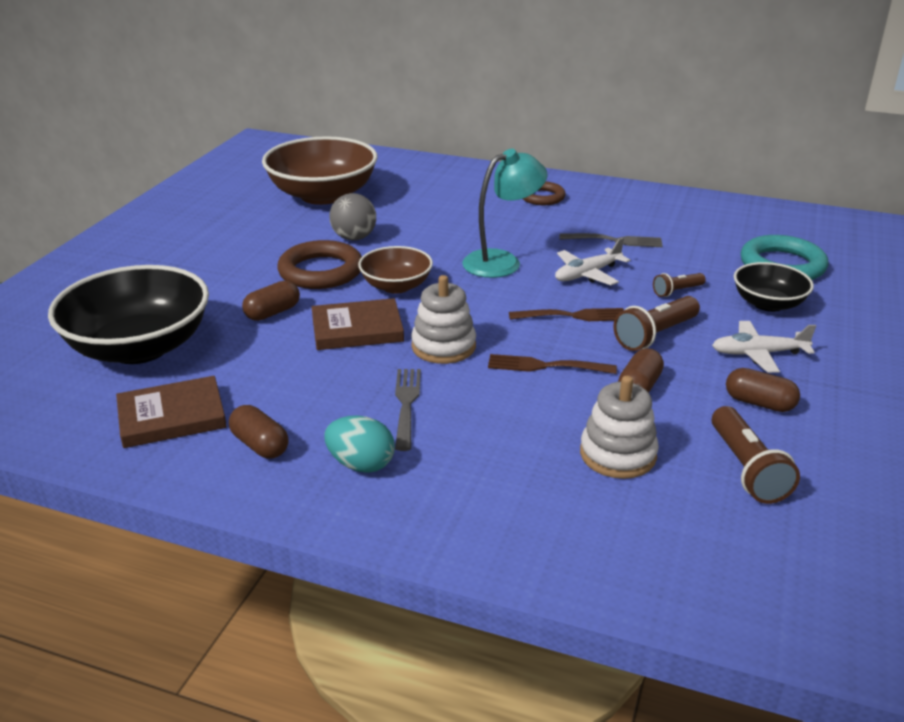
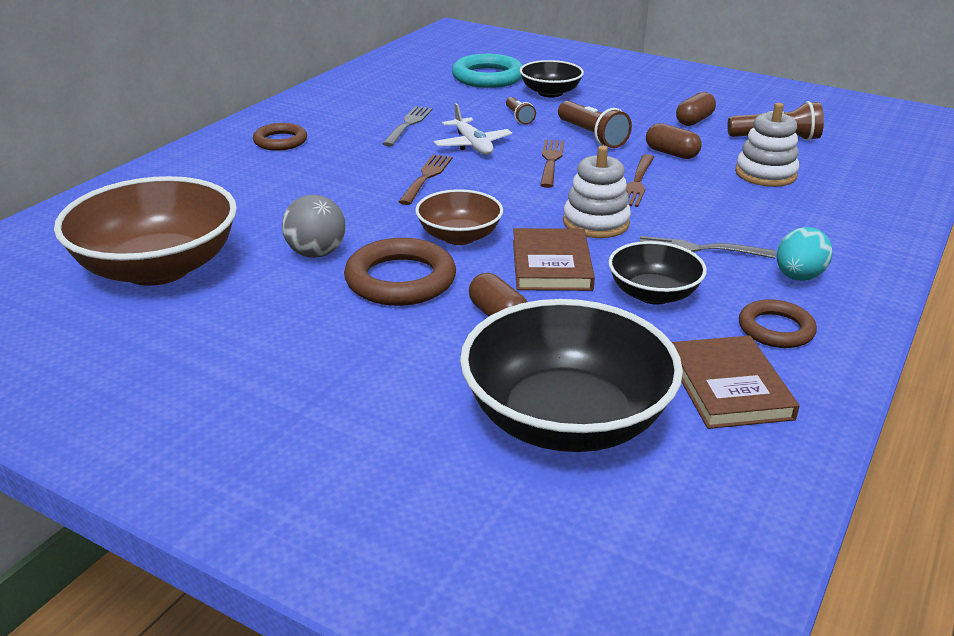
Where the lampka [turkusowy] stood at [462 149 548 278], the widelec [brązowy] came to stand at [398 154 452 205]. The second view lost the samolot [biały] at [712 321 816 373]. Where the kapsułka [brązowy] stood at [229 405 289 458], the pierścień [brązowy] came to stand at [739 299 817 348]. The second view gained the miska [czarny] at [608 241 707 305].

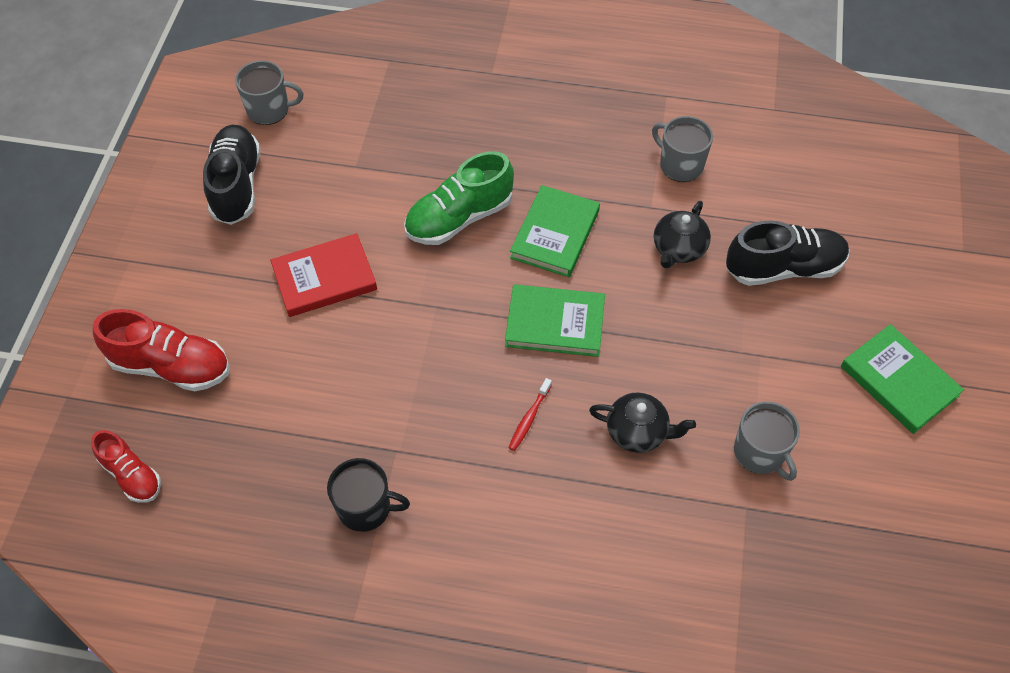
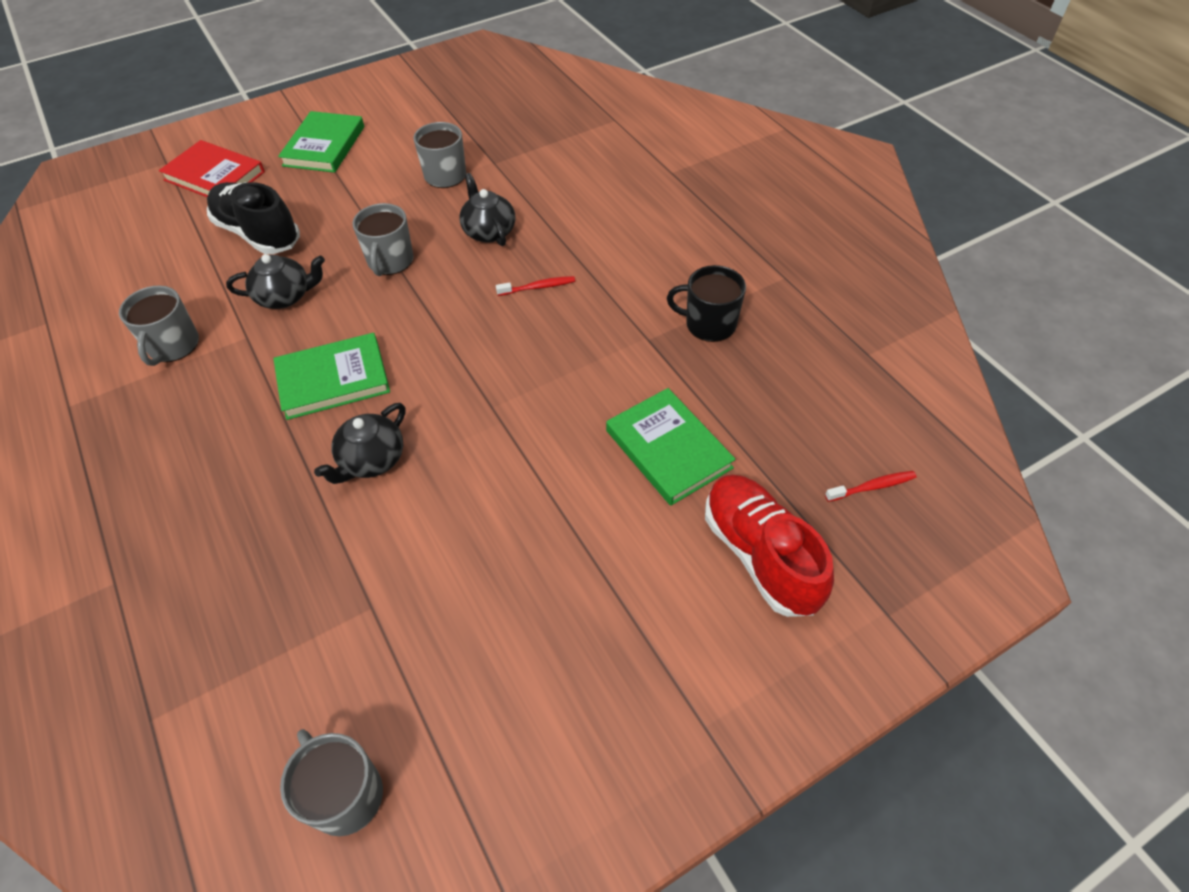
The second view lost the but [czarny] at [203 125 261 225]. Where the but [zielony] stood at [404 151 514 245], the imbryk [czarny] came to stand at [314 403 405 484]. The książka [czerwony] ended up elsewhere, having gone from [270 233 377 317] to [159 140 265 197]. The książka [zielony] ended up elsewhere, having gone from [505 284 605 357] to [606 388 736 506]. Where the but [czerwony] stood at [91 430 161 503], the szczoteczka do zębów [czerwony] came to stand at [825 471 917 502]. The kubek [czarny] at [327 458 410 532] ended up facing another way, 45 degrees counterclockwise from before. The second view gained the kubek [szary] at [352 203 414 276].

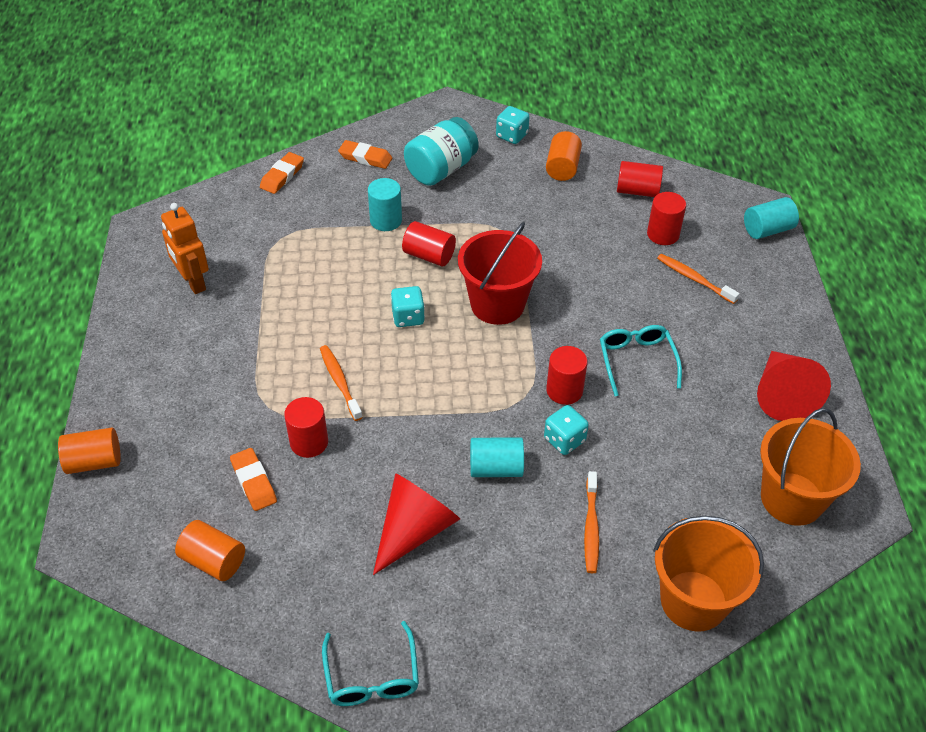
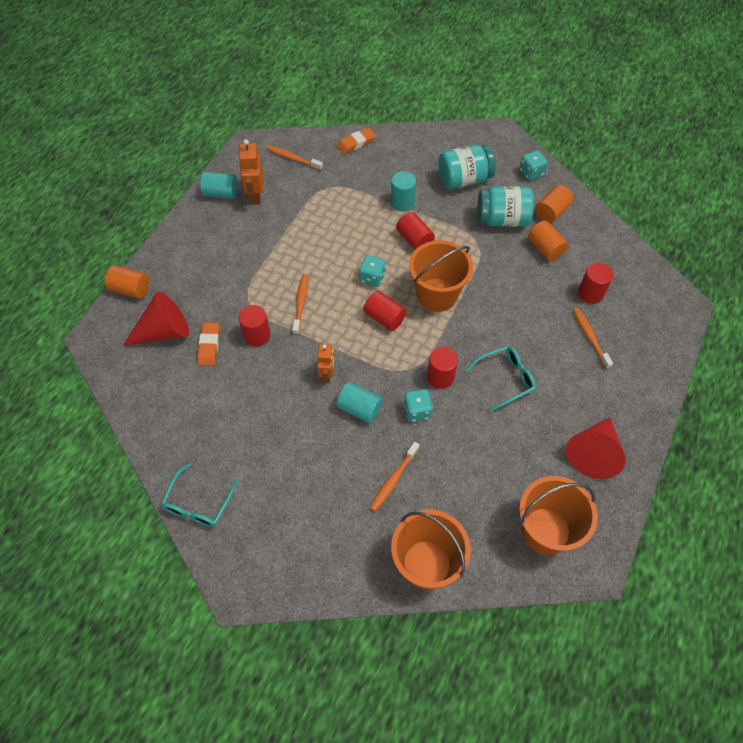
The second view lost the gumka do mazania [pomarańczowy] at [338 140 392 169]. The walec [czerwony] ended up elsewhere, having gone from [617 161 663 197] to [363 291 407 331]. The walec [turkusowy] ended up elsewhere, having gone from [744 197 799 239] to [200 172 238 199]. What was the wiadro [czerwony] at [458 222 542 325] turned into the wiadro [pomarańczowy] at [409 240 473 312]. The okulary [turkusowy] at [600 325 682 396] ended up facing another way, 45 degrees clockwise from before. The stożek [czerwony] ended up elsewhere, having gone from [373 474 460 575] to [123 292 189 346]. The walec [pomarańczowy] ended up elsewhere, having gone from [175 520 245 581] to [528 221 568 261]. The second view gained the szczoteczka do zębów [pomarańczowy] at [266 145 323 171]. The second view gained the słoik [turkusowy] at [477 186 534 227]. The second view gained the robot [pomarańczowy] at [317 344 335 383].

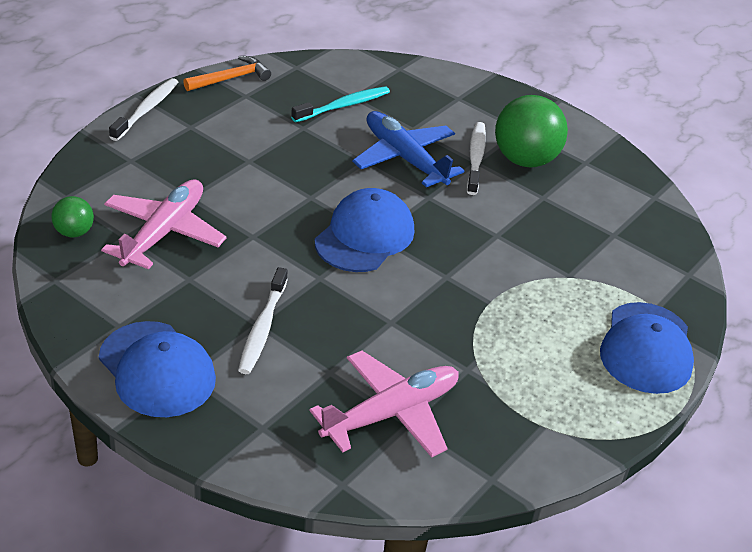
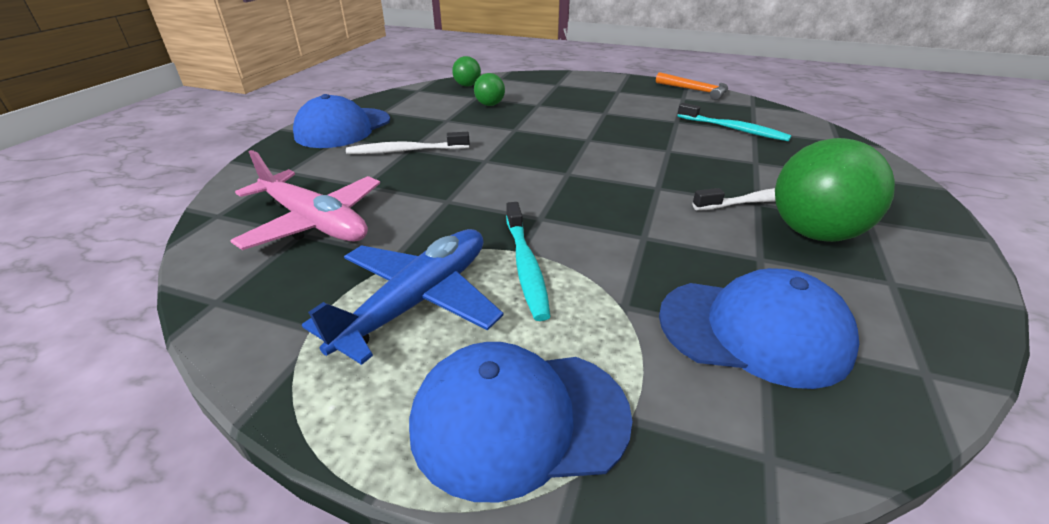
The second view lost the szczoteczka do zębów [biały] at [109 78 178 141]. The samolot [niebieski] ended up elsewhere, having gone from [352 111 464 187] to [302 229 503 365]. Where the samolot [różowy] stood at [101 179 227 269], the piłka [zielony] came to stand at [474 73 505 106]. The czapka [niebieski] ended up elsewhere, having gone from [315 188 414 272] to [659 268 859 389]. The second view gained the szczoteczka do zębów [turkusowy] at [506 202 551 321].

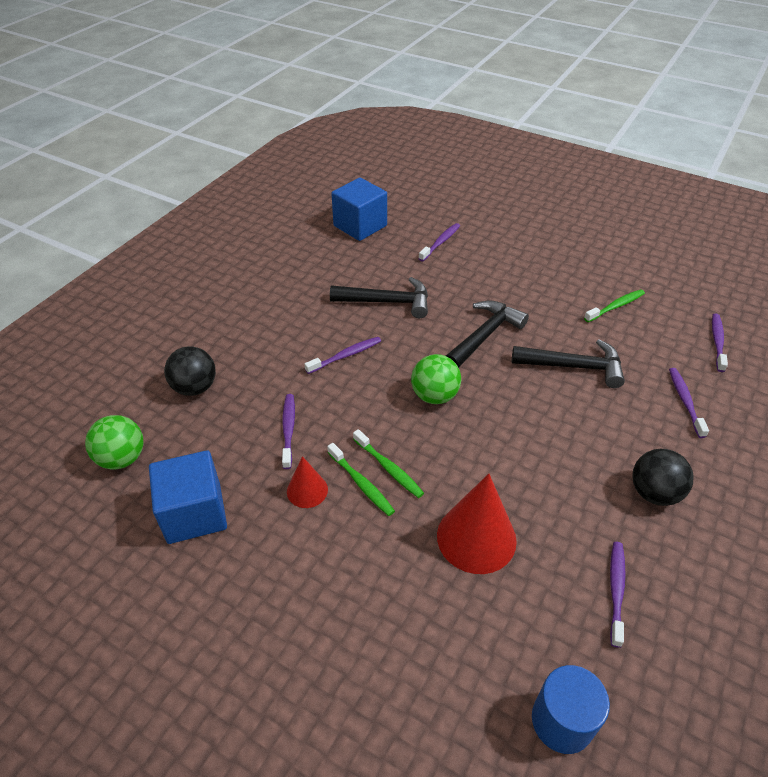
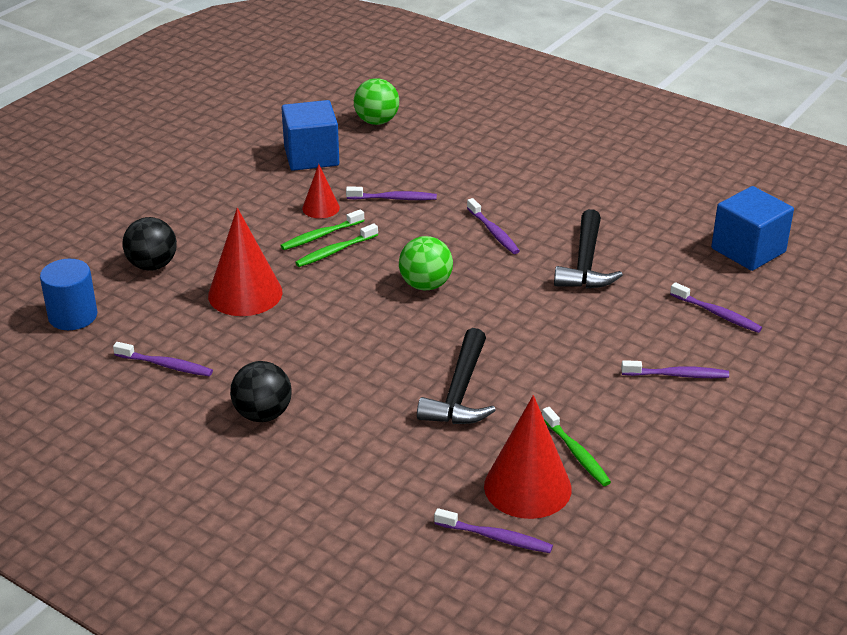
The second view lost the młotek [czarny] at [446 300 529 368]. The piłka [czarny] ended up elsewhere, having gone from [164 346 216 396] to [122 217 177 271]. The szczoteczka do zębów [fioletowy] ended up elsewhere, having gone from [669 368 709 438] to [621 360 729 378]. The second view gained the stożek [czerwony] at [484 395 572 519].

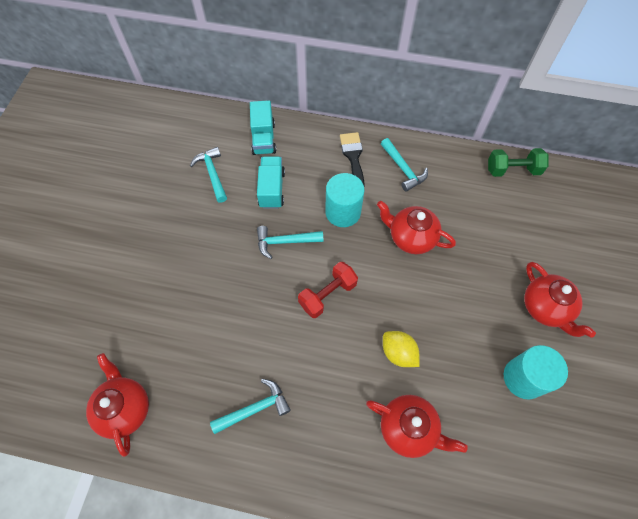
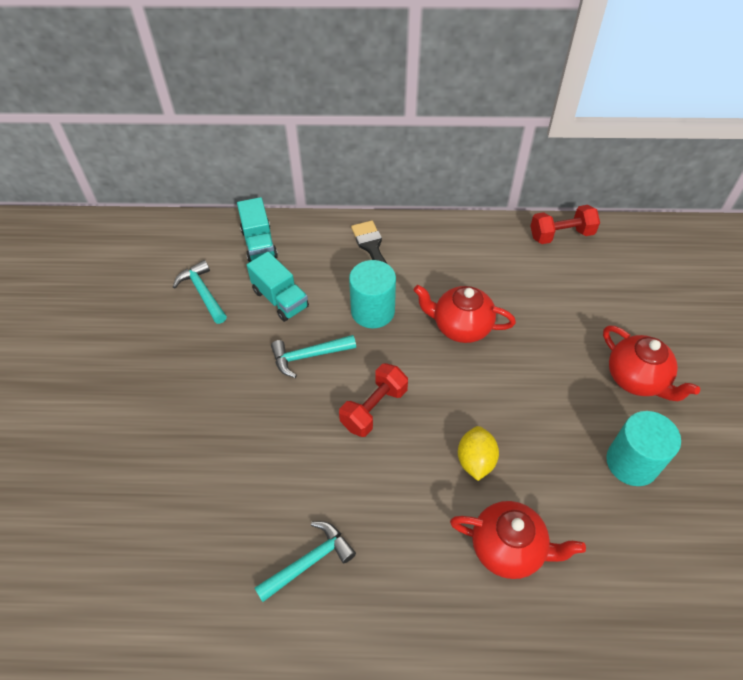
The second view lost the młotek [turkusowy] at [381 138 428 192]. What was the hantel [zielony] at [488 148 548 177] turned into the hantel [czerwony] at [530 205 600 244]. The ciężarówka [turkusowy] at [257 157 285 209] ended up facing another way, 150 degrees clockwise from before. The cytryna [żółty] at [383 331 420 367] ended up facing another way, 60 degrees clockwise from before. The second view lost the imbryk [czerwony] at [86 353 149 457].

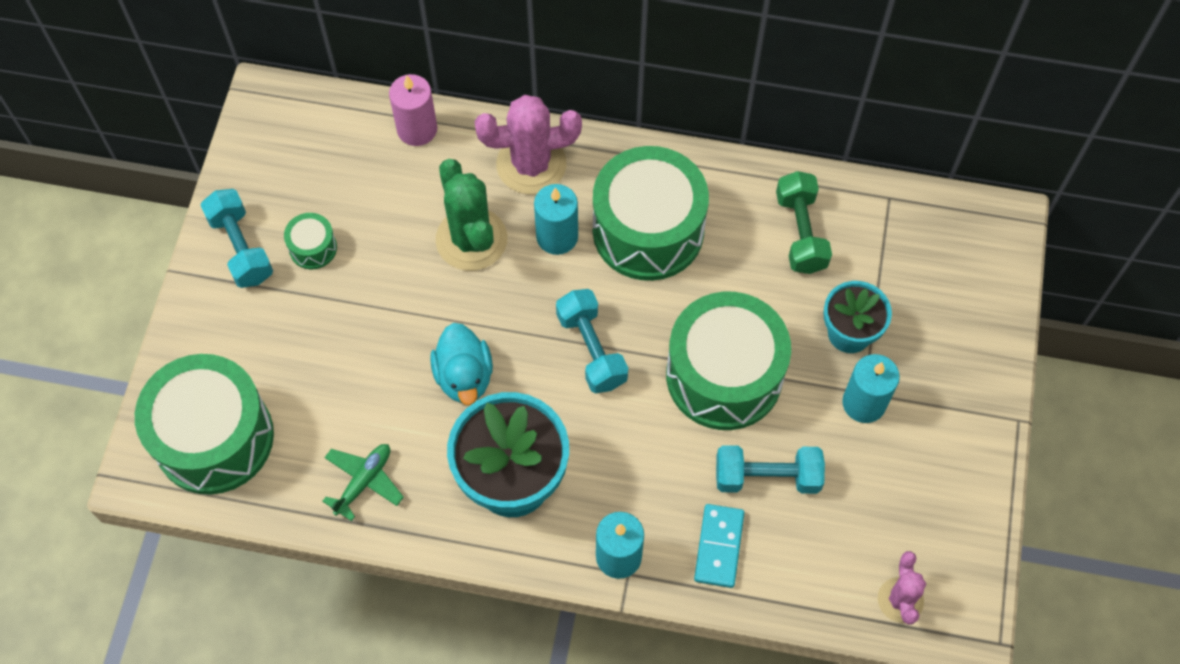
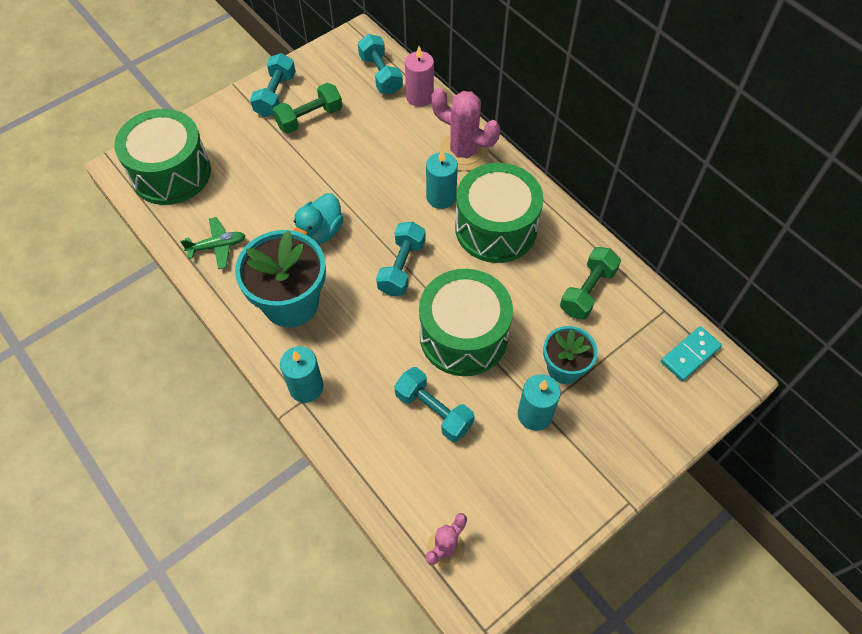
The second view lost the kaktus [zielony] at [436 159 507 271]. Where the bęben [zielony] stood at [284 213 337 269], the hantel [zielony] came to stand at [272 83 342 134]. The kostka domina [turkusowy] ended up elsewhere, having gone from [694 504 744 588] to [661 326 722 381]. The second view gained the hantel [turkusowy] at [358 34 403 95].

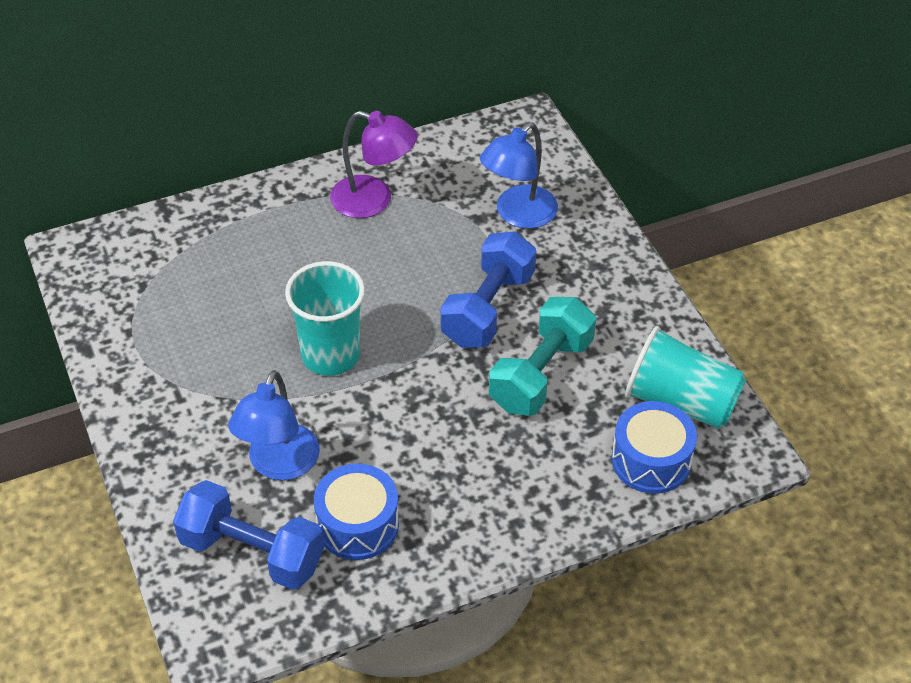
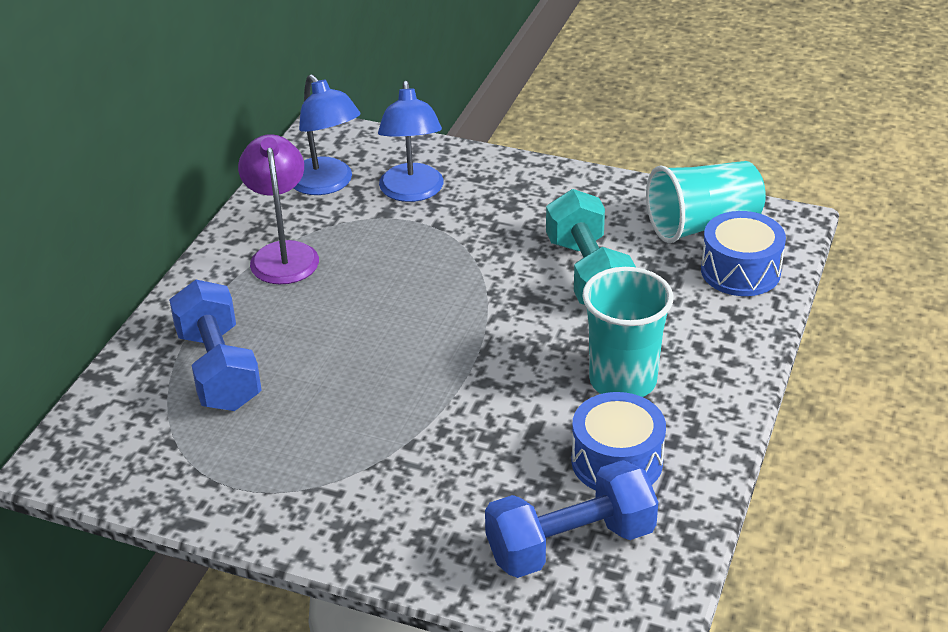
The lampka [fioletowy] at [330 111 418 218] ended up facing another way, 75 degrees counterclockwise from before. The hantel [niebieski] ended up elsewhere, having gone from [440 231 536 348] to [169 280 262 411]. The szklanka [turkusowy] ended up elsewhere, having gone from [285 261 365 376] to [582 267 674 397]. The lampka [niebieski] ended up elsewhere, having gone from [228 370 320 480] to [294 75 361 195].

